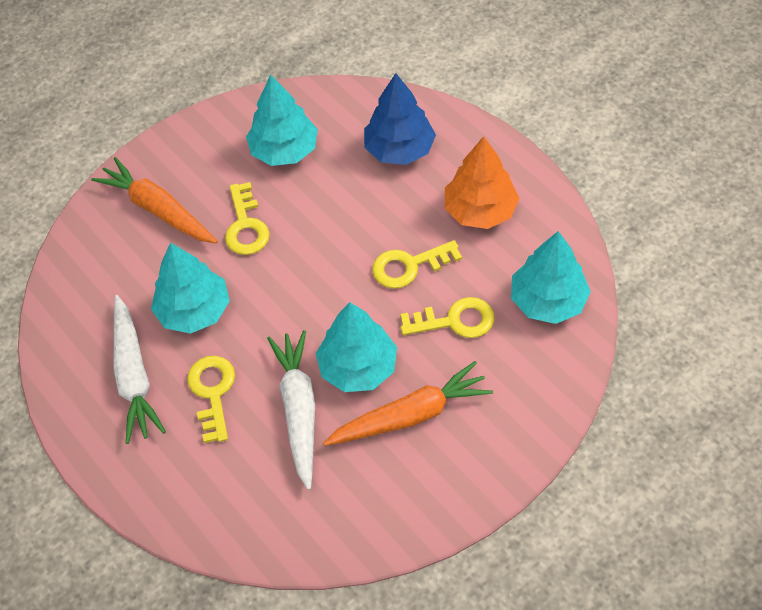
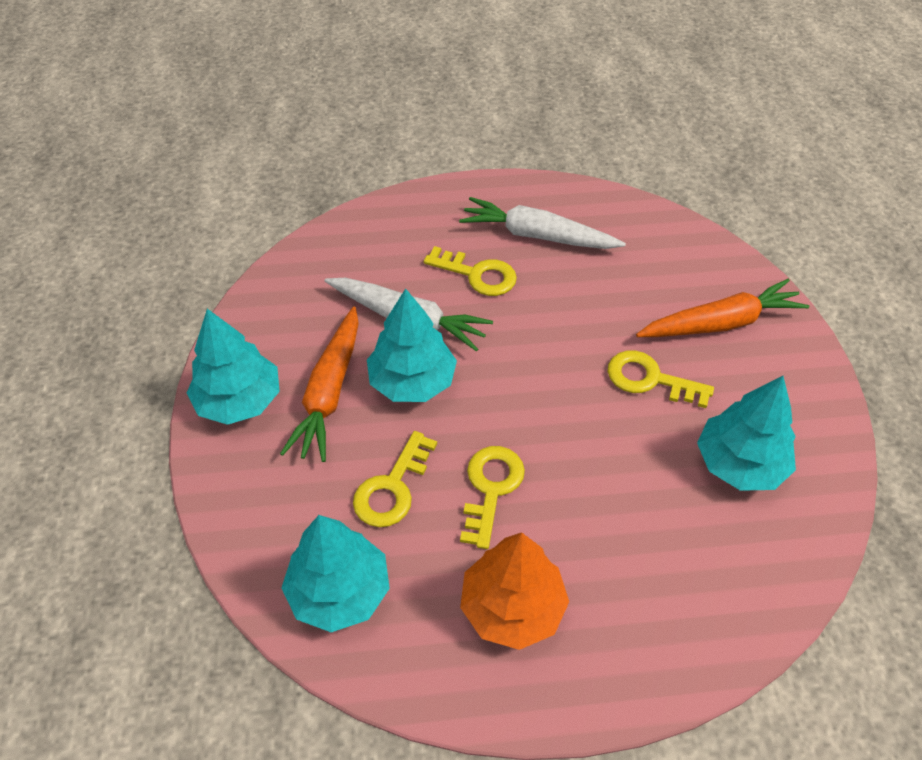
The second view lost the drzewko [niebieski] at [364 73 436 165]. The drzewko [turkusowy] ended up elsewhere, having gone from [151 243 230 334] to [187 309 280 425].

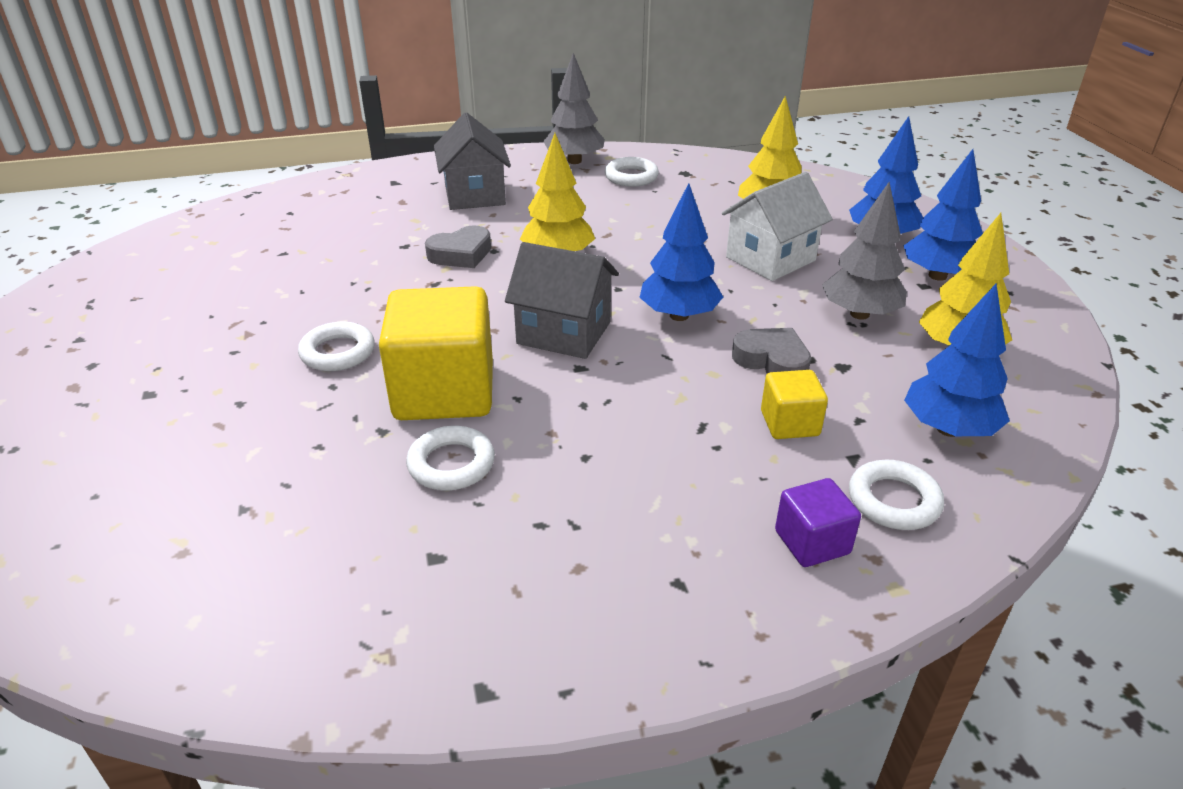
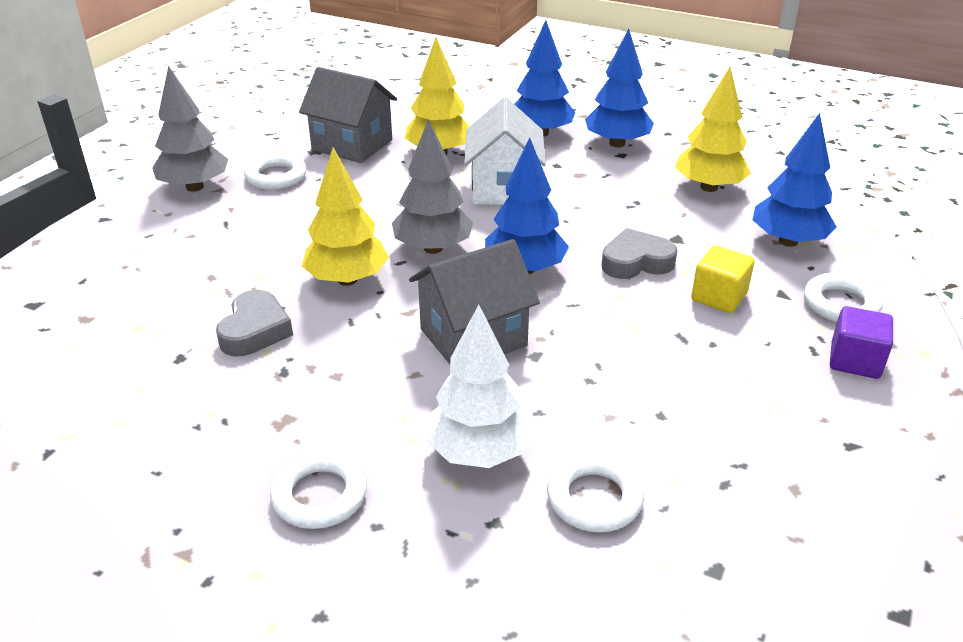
The domek [szary] ended up elsewhere, having gone from [434 112 511 210] to [299 67 397 163]. The drzewko [szary] ended up elsewhere, having gone from [822 182 907 320] to [392 119 474 254]. Where the sześcian [żółty] stood at [379 286 493 420], the drzewko [biały] came to stand at [426 305 534 468].

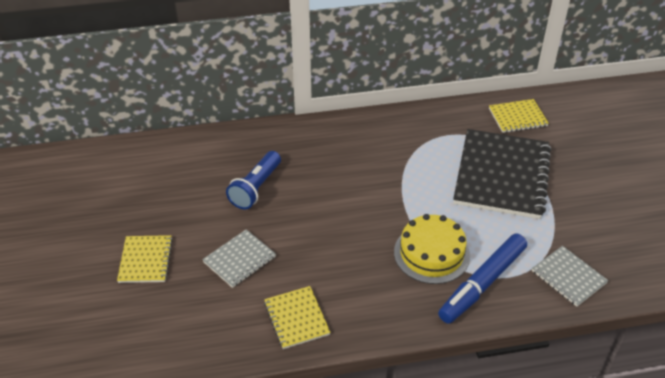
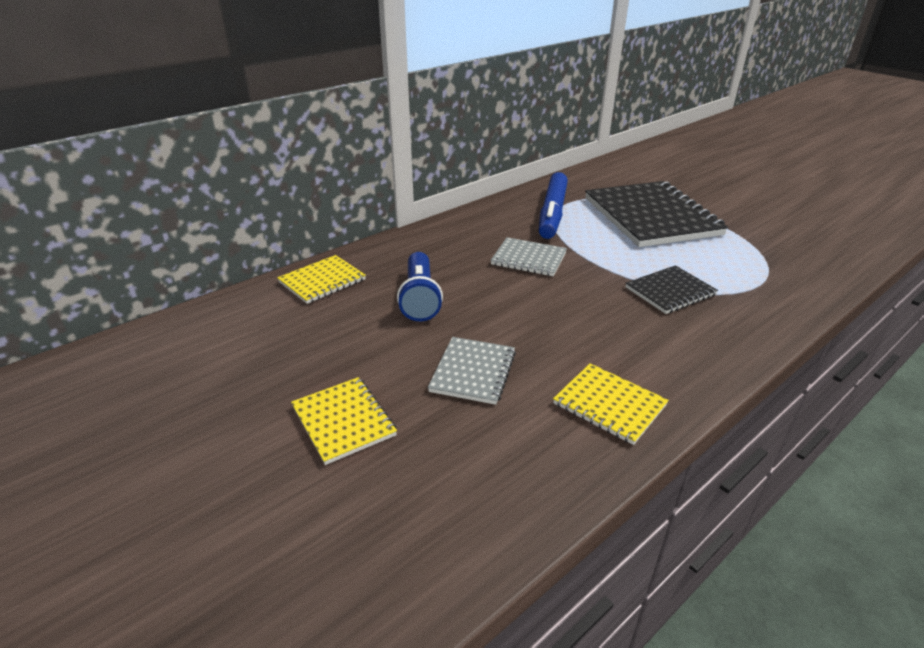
The zeszyt [żółty] ended up elsewhere, having gone from [489 99 549 133] to [277 255 366 304]. Where the tort [żółty] stood at [394 214 470 284], the zeszyt [czarny] came to stand at [626 265 718 314]. The flamaster [niebieski] ended up elsewhere, having gone from [438 233 527 324] to [539 172 568 239]. The zeszyt [szary] ended up elsewhere, having gone from [532 246 608 307] to [490 237 567 276].

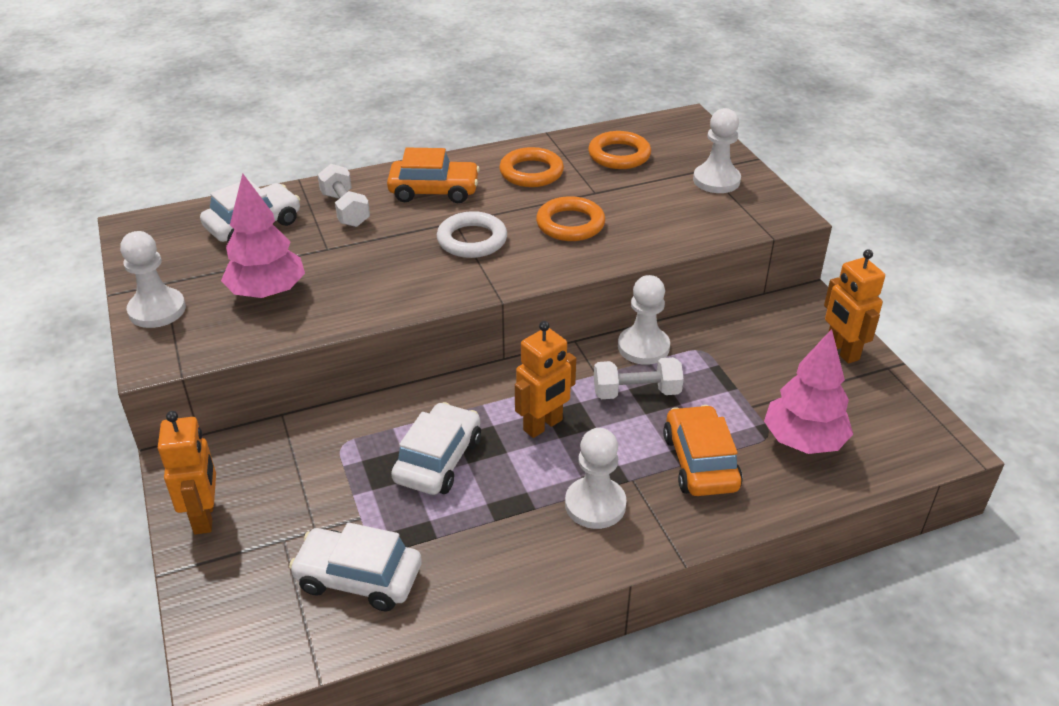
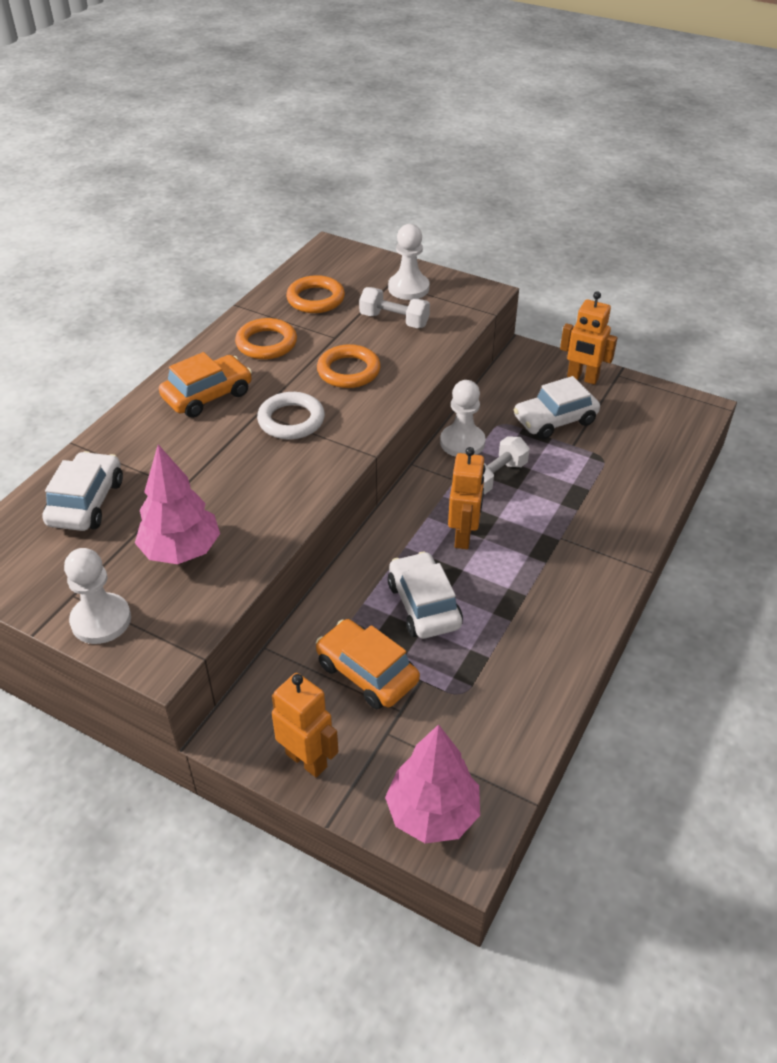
The hantel [biały] ended up elsewhere, having gone from [318 164 370 227] to [359 287 430 328]. The drzewko [różowy] ended up elsewhere, having gone from [764 329 853 454] to [385 724 480 843]. The samochód [pomarańczowy] ended up elsewhere, having gone from [663 405 743 496] to [316 619 420 709]. The second view lost the pionek [biały] at [565 428 627 529]. The samochód [biały] ended up elsewhere, having gone from [289 522 422 611] to [514 376 600 439].

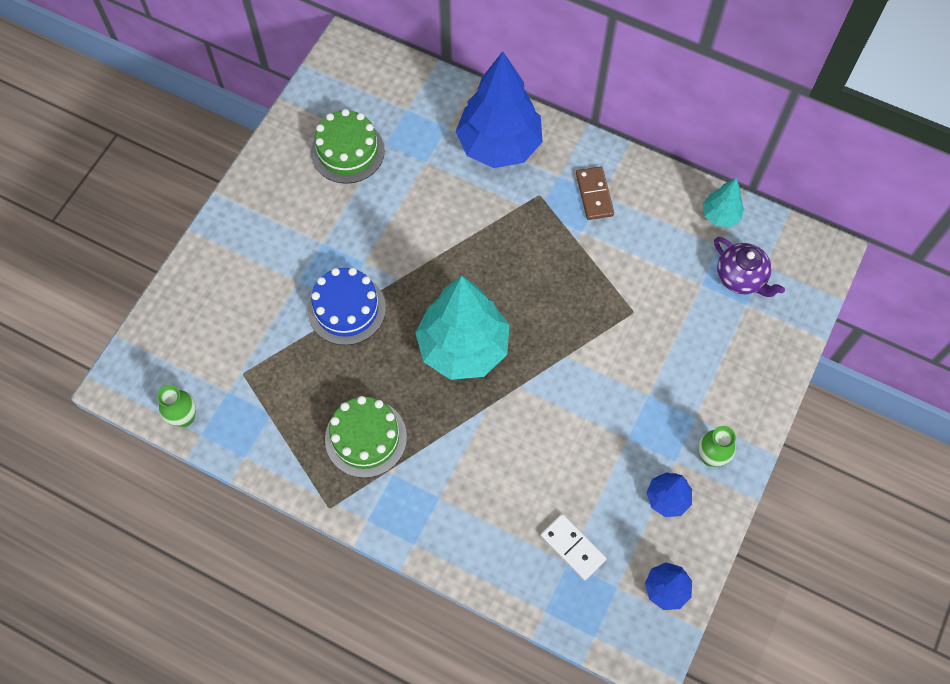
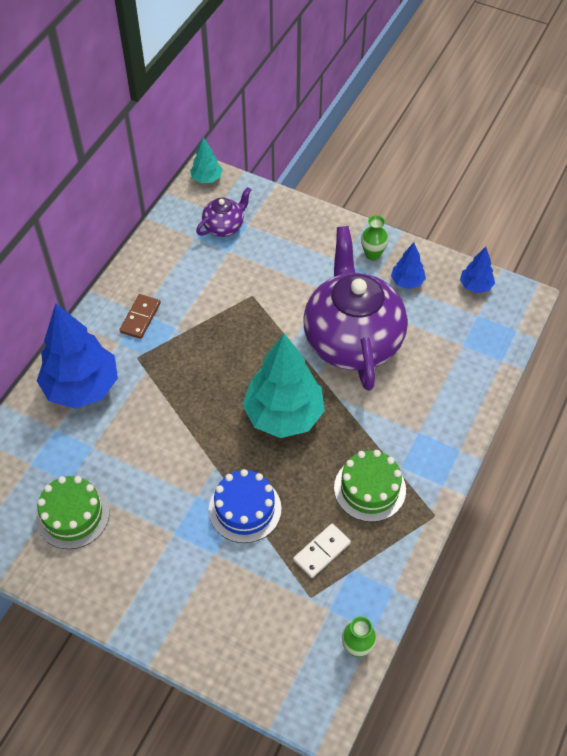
The kostka domina [brązowy] at [576 166 614 220] ended up facing another way, 60 degrees counterclockwise from before. The drzewko [turkusowy] ended up elsewhere, having gone from [703 178 744 227] to [190 137 222 183]. The kostka domina [biały] ended up elsewhere, having gone from [541 514 606 580] to [293 524 351 578]. The second view gained the imbryk [fioletowy] at [303 226 408 391].

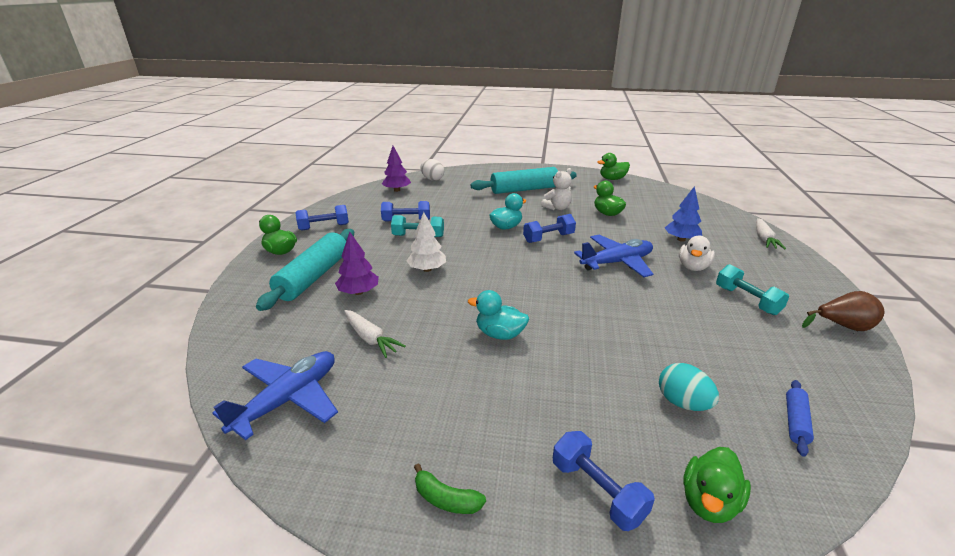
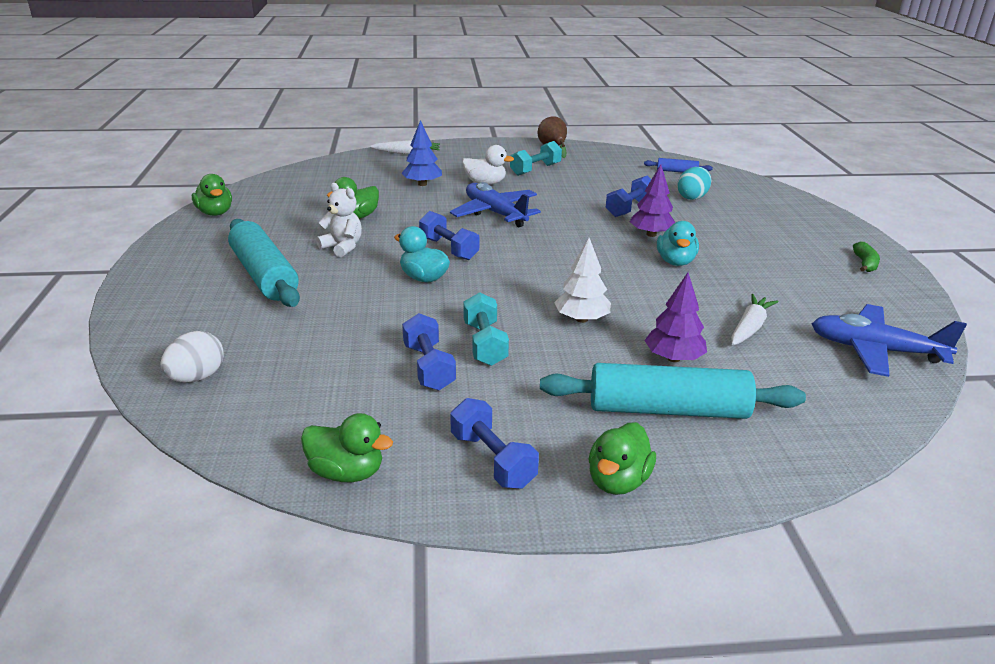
The drzewko [fioletowy] ended up elsewhere, having gone from [382 146 411 192] to [630 164 675 237]. The hantel [niebieski] ended up elsewhere, having gone from [553 431 655 531] to [605 176 651 217]. The kaczka [zielony] ended up elsewhere, having gone from [683 447 751 523] to [301 413 393 482].

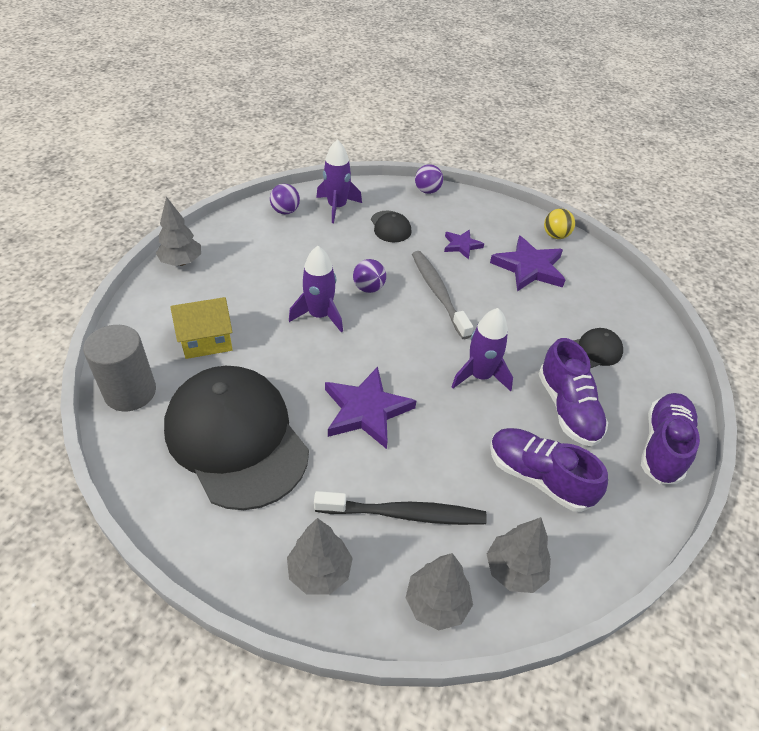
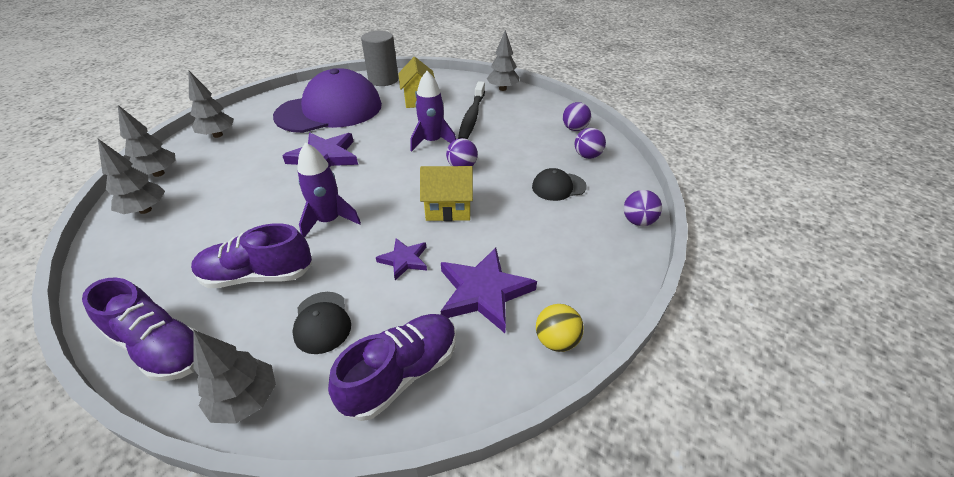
Where the rakieta [fioletowy] stood at [316 140 362 223], the piłka [fioletowy] came to stand at [575 128 606 159]. The gwiazda [fioletowy] ended up elsewhere, having gone from [444 230 484 260] to [376 238 427 280]. Where the szczoteczka do zębów [szary] stood at [412 251 473 339], the domek [żółty] came to stand at [420 166 473 221]. What was the czapka [czarny] at [164 366 309 510] turned into the czapka [fioletowy] at [273 68 382 133]. The but [fioletowy] ended up elsewhere, having gone from [490 428 608 512] to [328 314 456 421]. The szczoteczka do zębów [czarny] ended up elsewhere, having gone from [314 491 487 525] to [458 81 485 139]. The second view gained the drzewko [szary] at [193 330 276 424].

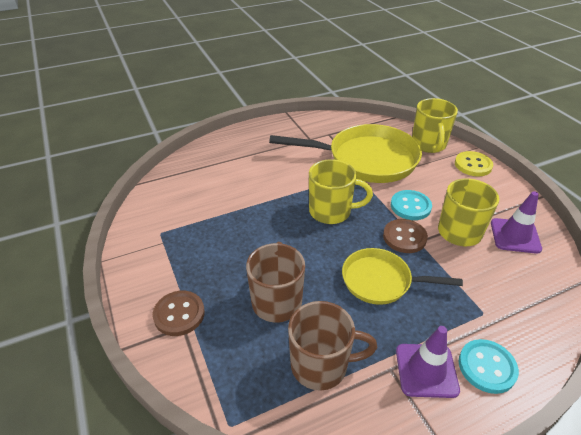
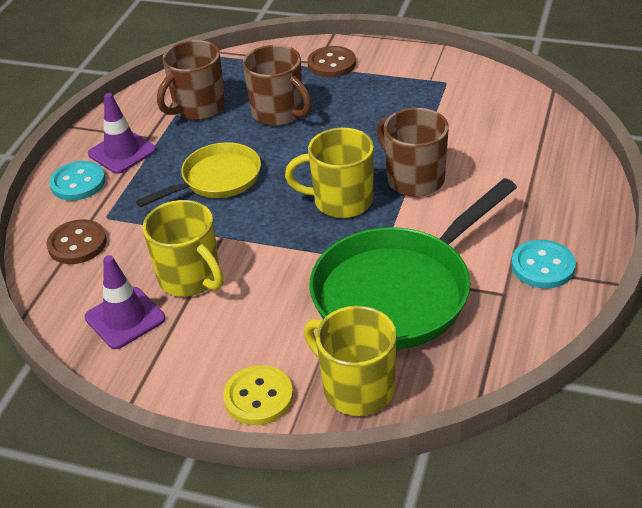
What was the patelnia [żółty] at [269 124 422 183] turned into the patelnia [zielony] at [309 178 517 350]. The kubek [żółty] at [309 159 373 224] ended up facing another way, 45 degrees clockwise from before. The guzik [turkusowy] ended up elsewhere, having gone from [391 190 432 220] to [511 240 576 289]. The guzik [brązowy] ended up elsewhere, having gone from [383 219 428 253] to [47 219 107 264]. The second view gained the kubek [brązowy] at [377 108 449 197].

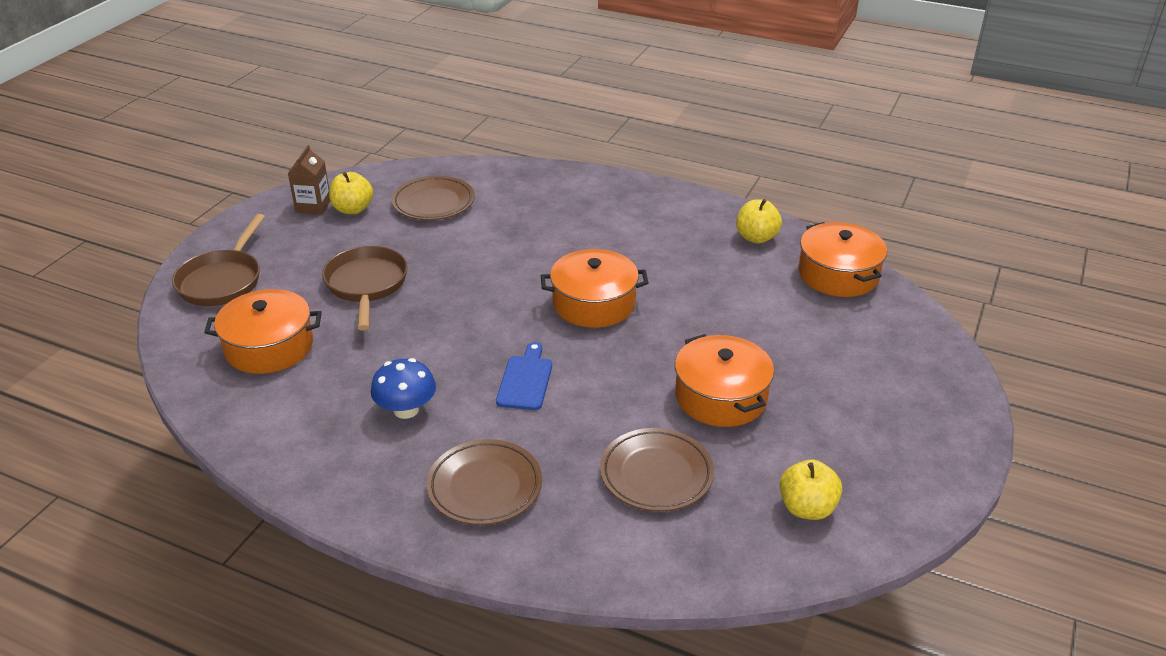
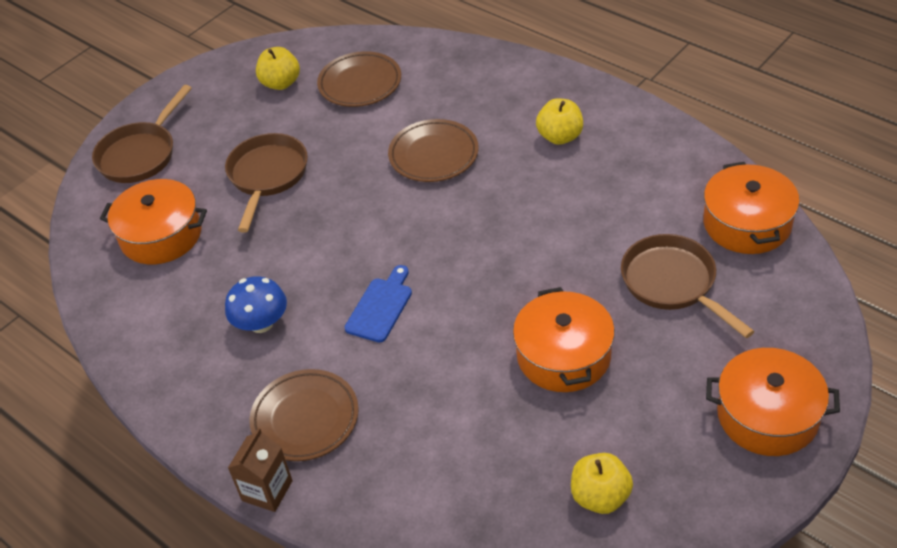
The karton mleka [brązowy] ended up elsewhere, having gone from [288 145 330 215] to [228 428 293 512]. The jabłko [żółty] ended up elsewhere, having gone from [736 199 782 244] to [536 98 583 145]. The garnek [pomarańczowy] ended up elsewhere, having gone from [541 249 648 328] to [706 348 840 456]. The talerz [brązowy] ended up elsewhere, having gone from [600 428 714 512] to [388 119 479 182]. The second view gained the patelnia [brązowy] at [621 234 755 338].

